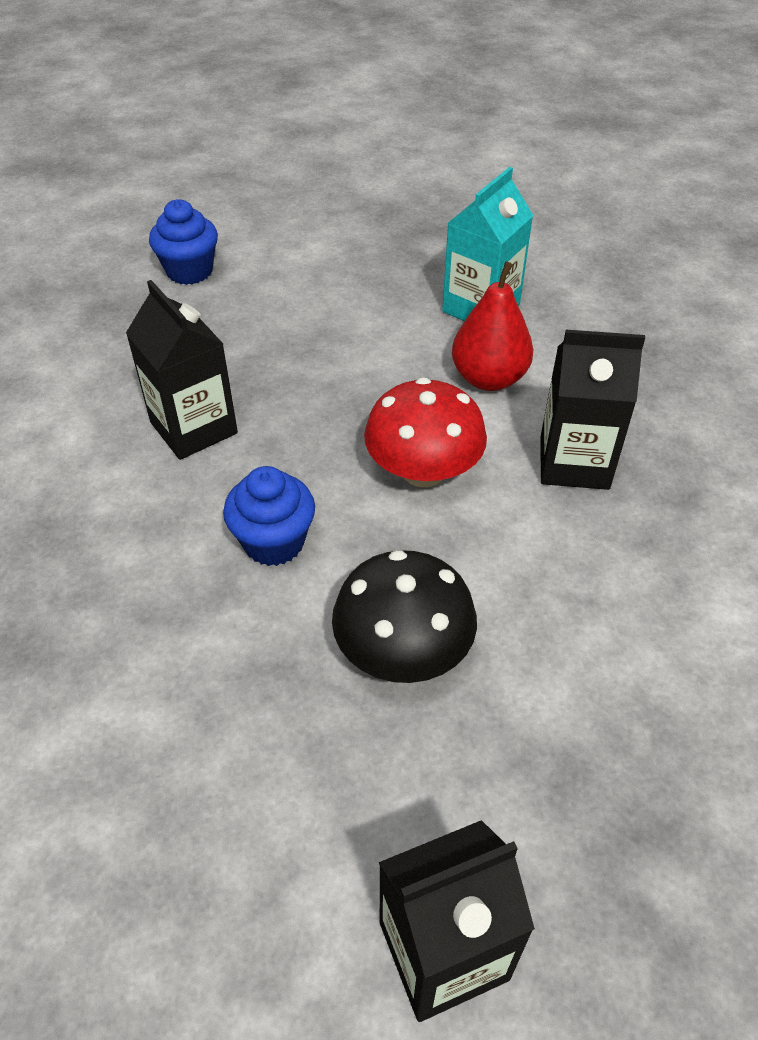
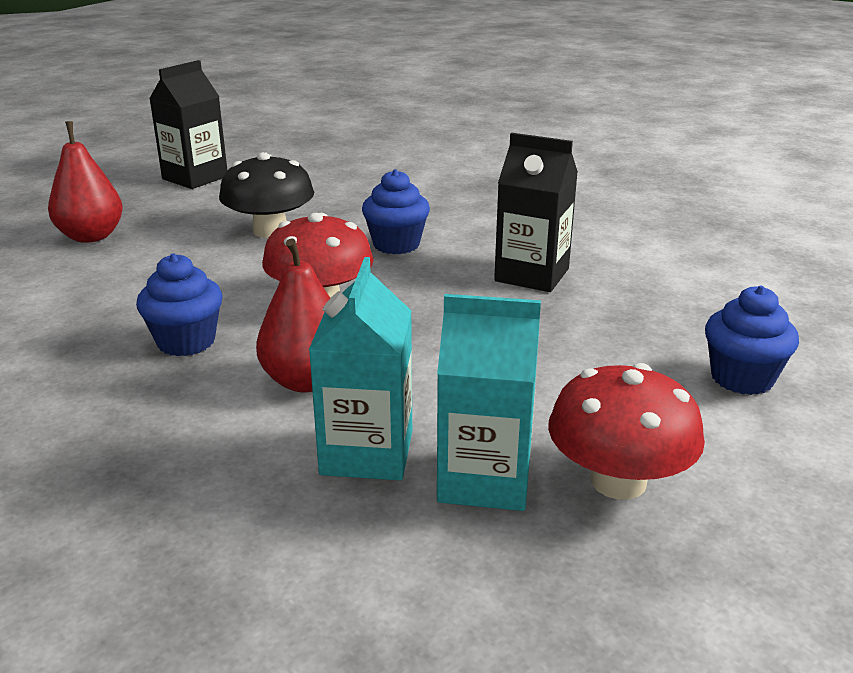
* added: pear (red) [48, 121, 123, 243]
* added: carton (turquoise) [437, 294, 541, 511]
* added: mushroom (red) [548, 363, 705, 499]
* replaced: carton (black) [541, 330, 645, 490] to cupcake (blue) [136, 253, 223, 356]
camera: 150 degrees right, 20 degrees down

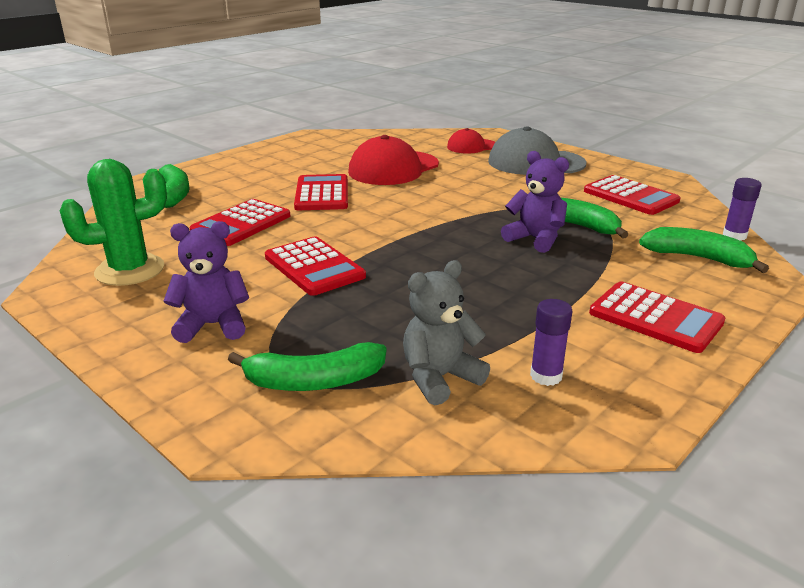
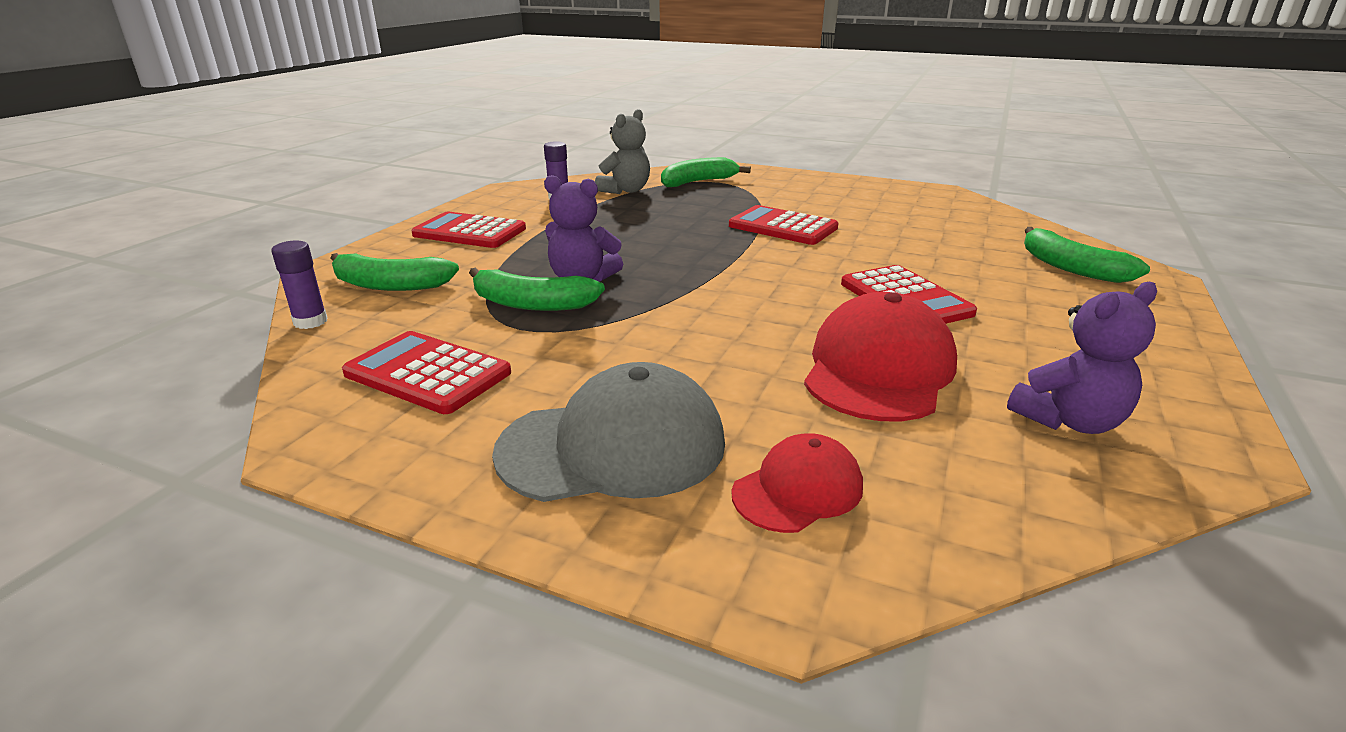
* removed: cactus (green) [60, 159, 167, 286]
* removed: calculator (red) [189, 199, 290, 246]
* moved: teddy bear (purple) [163, 221, 249, 343] to [1007, 282, 1157, 434]
camera: 160 degrees right, 0 degrees up

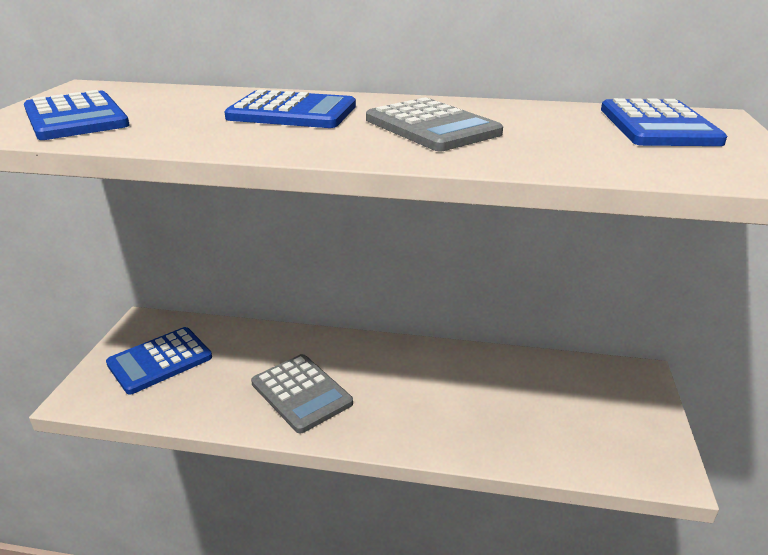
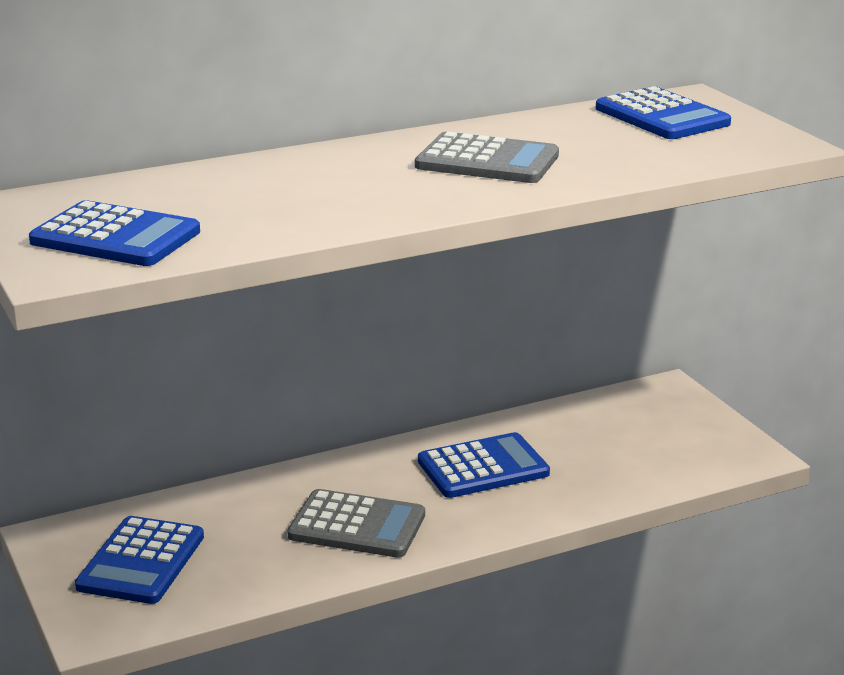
* moved: calculator (blue) [224, 89, 356, 128] to [418, 432, 550, 498]
camera: 35 degrees left, 5 degrees down

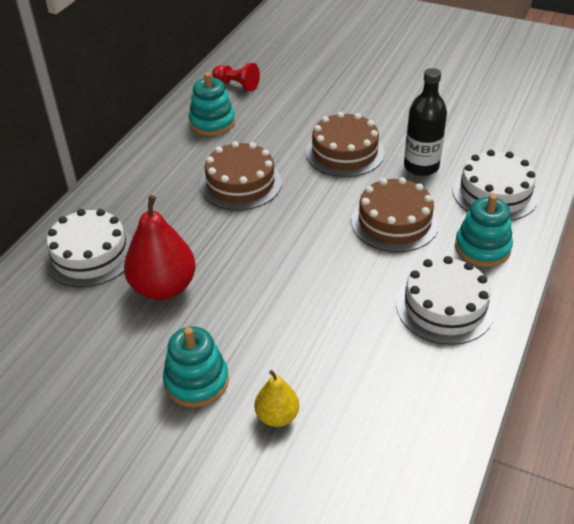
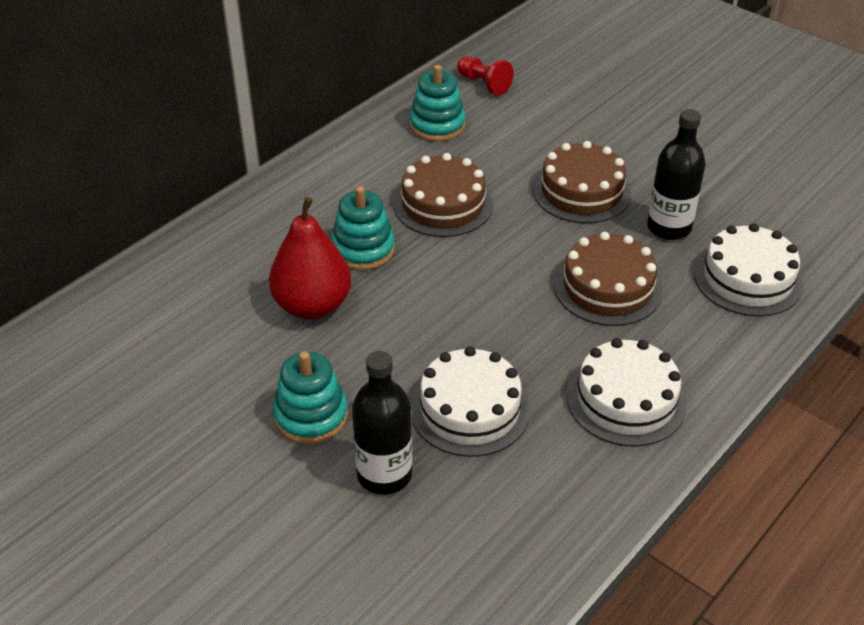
* moved: cake (white) [44, 209, 132, 287] to [411, 346, 530, 457]
* moved: stacking toy (turquoise) [455, 194, 513, 267] to [331, 186, 395, 270]
* replaced: pear (yellow) [255, 370, 299, 427] to bottle (black) [352, 351, 412, 495]
camera: 15 degrees right, 0 degrees up

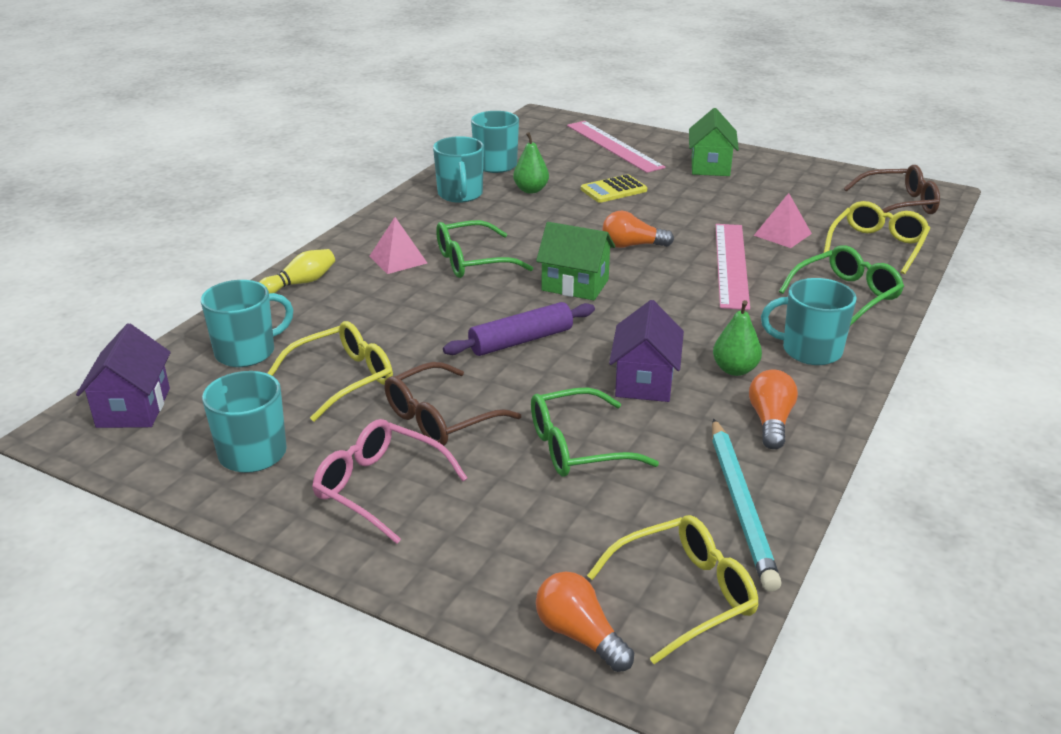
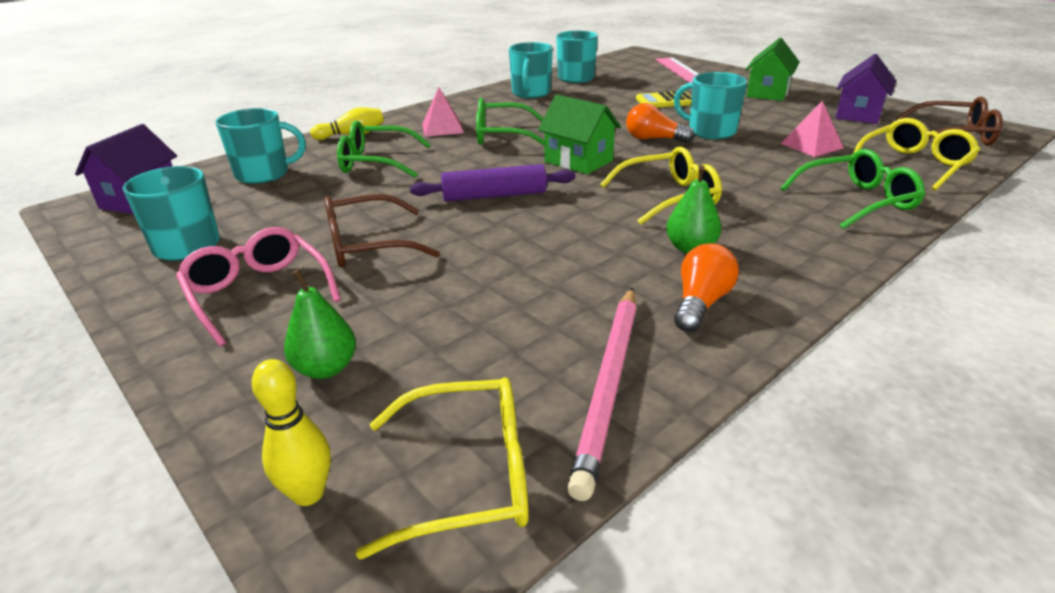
* removed: ruler (pink) [716, 224, 750, 310]
* moved: glasses (yellow) [267, 321, 393, 422] to [600, 147, 722, 225]
* moved: pear (green) [513, 132, 549, 194] to [284, 269, 356, 379]
* moved: glasses (green) [531, 387, 659, 477] to [337, 121, 431, 178]
* moved: house (purple) [609, 300, 684, 402] to [836, 54, 896, 124]
* moved: mug (turquoise) [761, 278, 857, 365] to [674, 72, 747, 139]
* replaced: light bulb (orange) [536, 571, 634, 672] to bowling pin (yellow) [252, 359, 331, 506]
* recoloured: pencil (turquoise) [712, 419, 781, 592] to pencil (pink) [567, 288, 637, 501]
camera: 20 degrees right, 0 degrees up

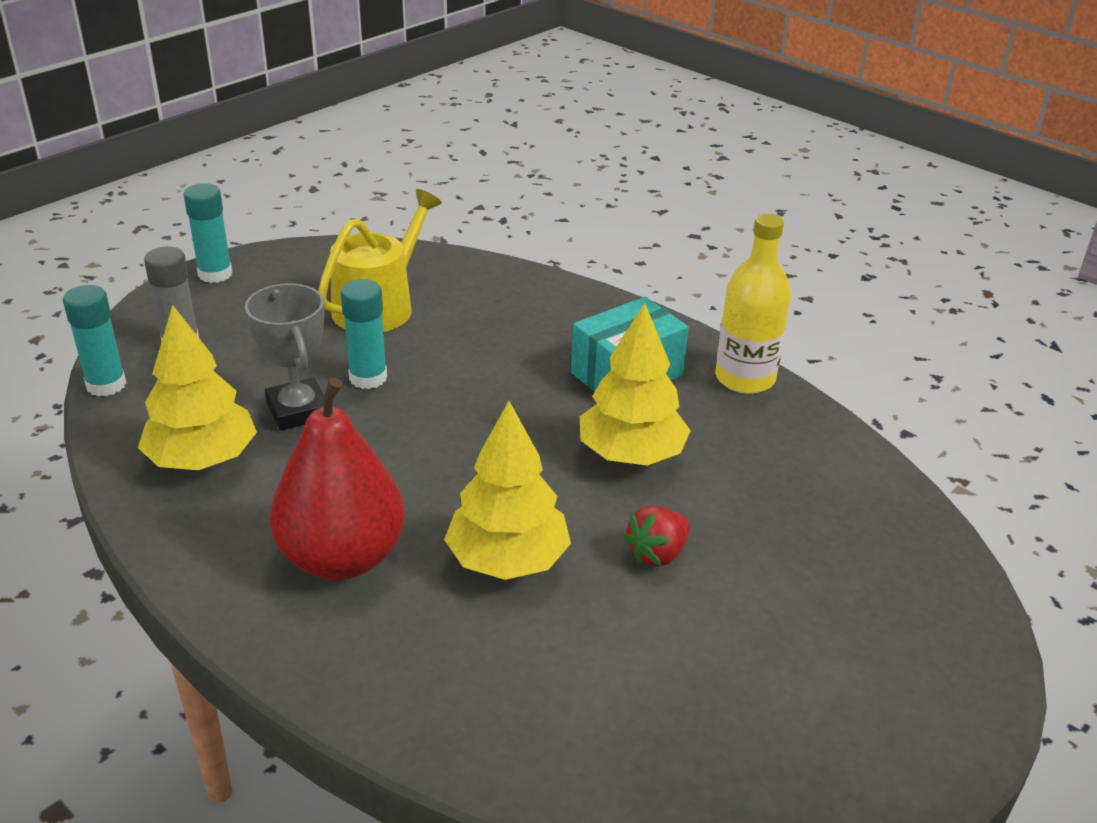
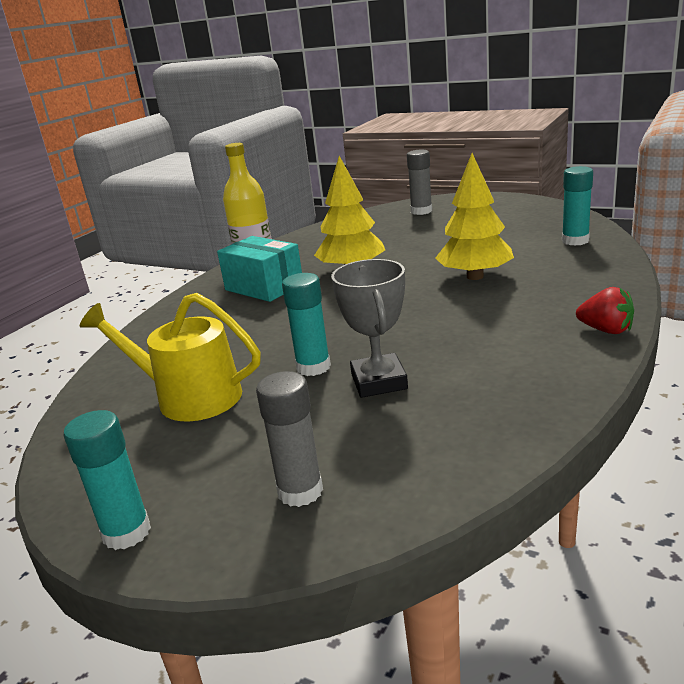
* removed: tree (yellow) [138, 304, 257, 470]
* removed: pear (red) [269, 378, 405, 580]
* added: glue stick (grey) [407, 150, 432, 215]
* moved: glue stick (turquoise) [63, 285, 126, 396] to [562, 166, 593, 246]
* moved: strawberry (red) [623, 505, 690, 567] to [576, 287, 634, 334]
* turned: trophy (grey) [245, 283, 325, 431] = [331, 259, 408, 398] 60 degrees counterclockwise
camera: 100 degrees left, 10 degrees down

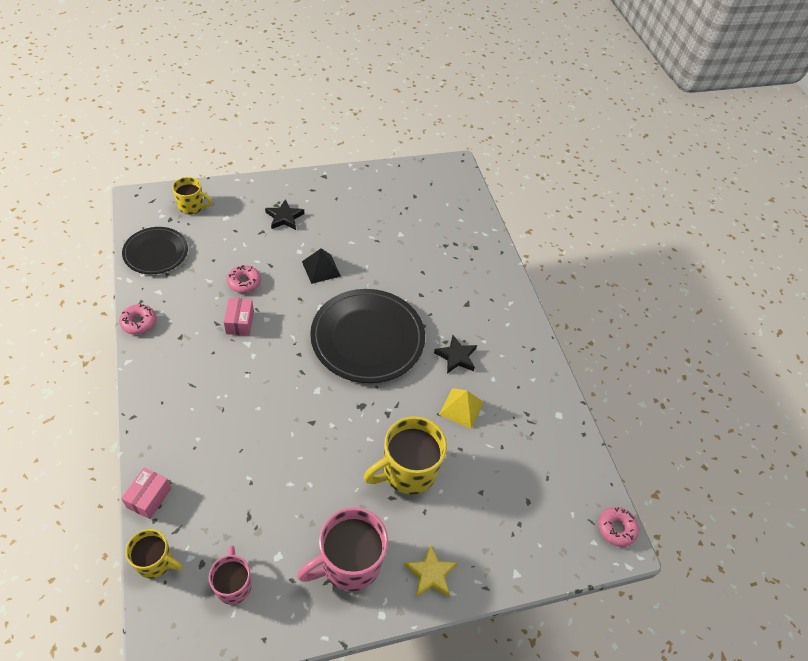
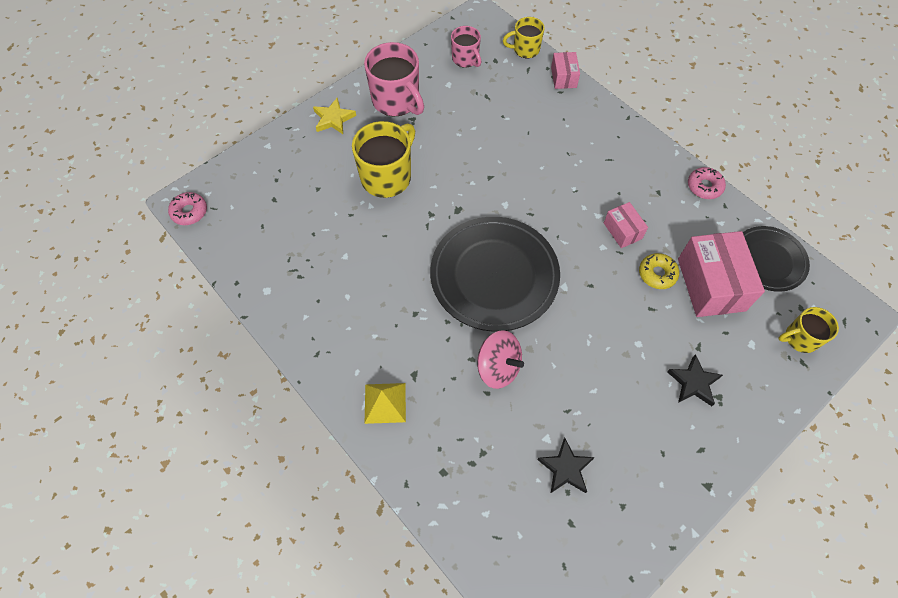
* removed: pyramid (black) [302, 248, 341, 284]
* added: spinning top (pink) [477, 330, 524, 389]
* added: box (pink) [678, 231, 765, 317]
* moved: star (black) [434, 335, 477, 374] to [537, 438, 595, 493]
* moved: pyramid (yellow) [439, 388, 484, 429] to [365, 383, 406, 424]
* recoloured: donut (pink) [227, 265, 261, 293] to donut (yellow) [639, 253, 679, 289]
* turned: mug (pink) [297, 507, 388, 591] = [364, 42, 424, 116] 105 degrees clockwise
camera: 160 degrees right, 10 degrees up

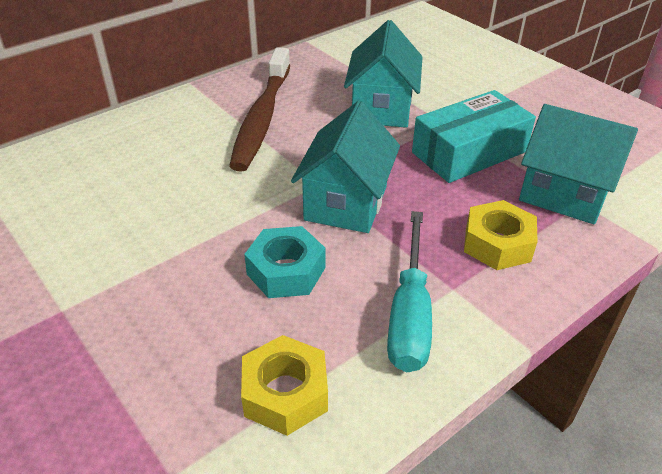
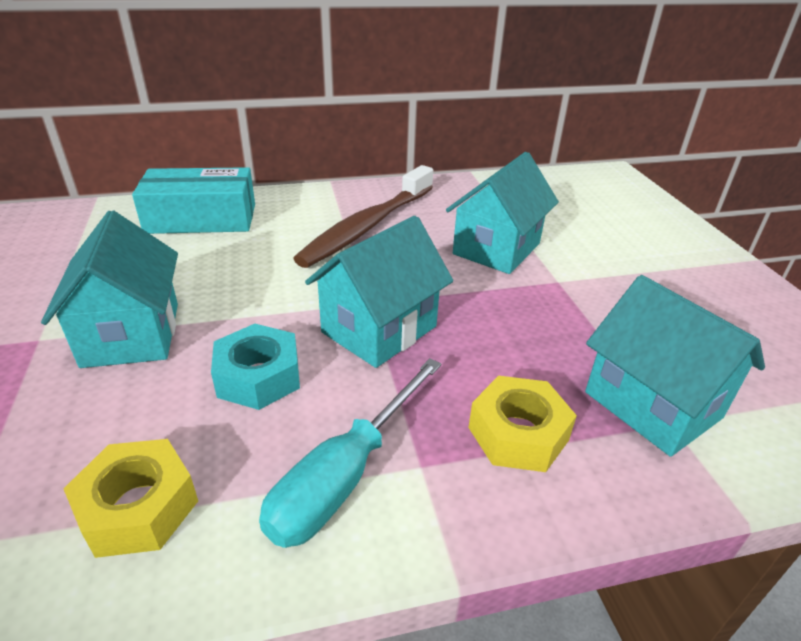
* added: house (turquoise) [41, 210, 178, 368]
* moved: box (turquoise) [412, 90, 536, 183] to [132, 167, 255, 234]
camera: 25 degrees right, 5 degrees down

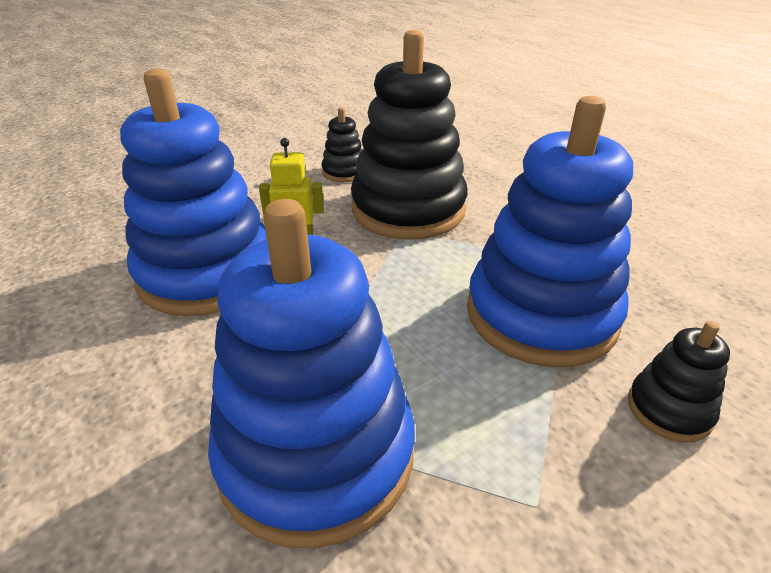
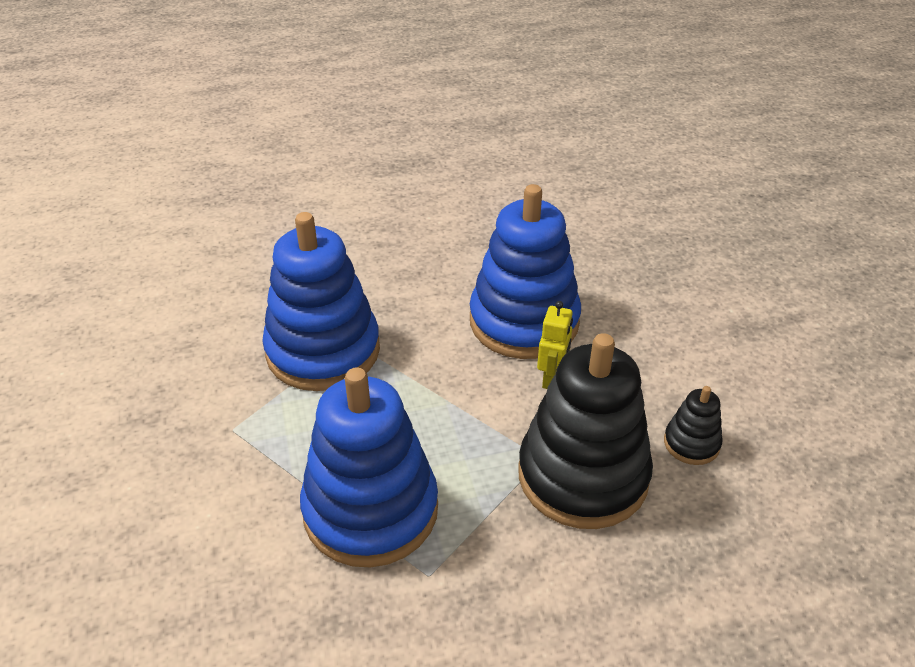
* removed: stacking toy (black) [628, 321, 730, 442]
camera: 110 degrees right, 5 degrees up

